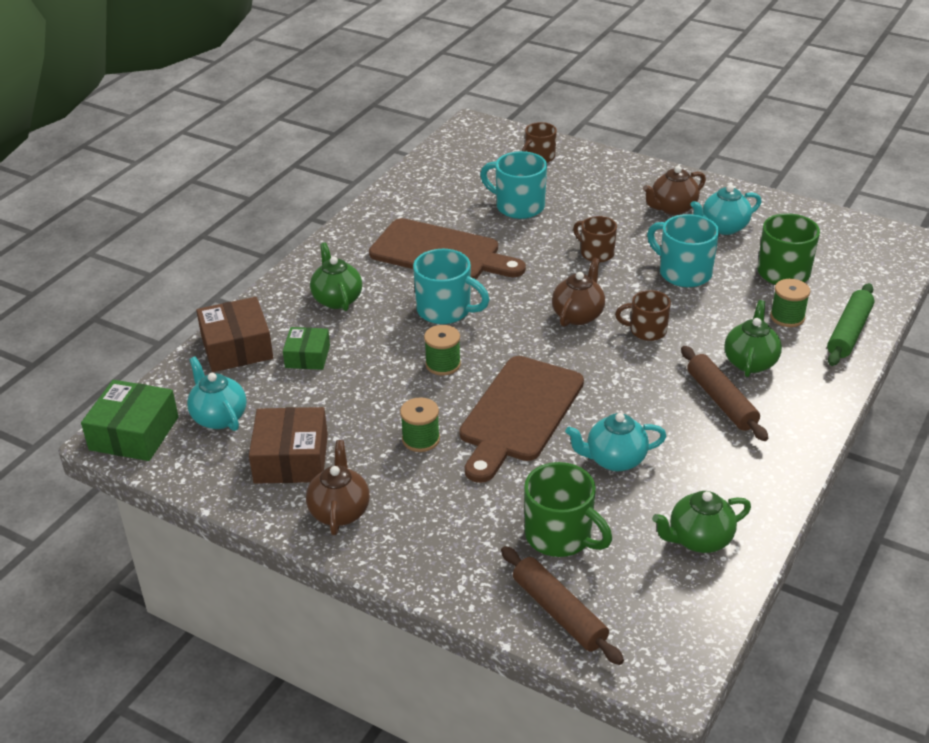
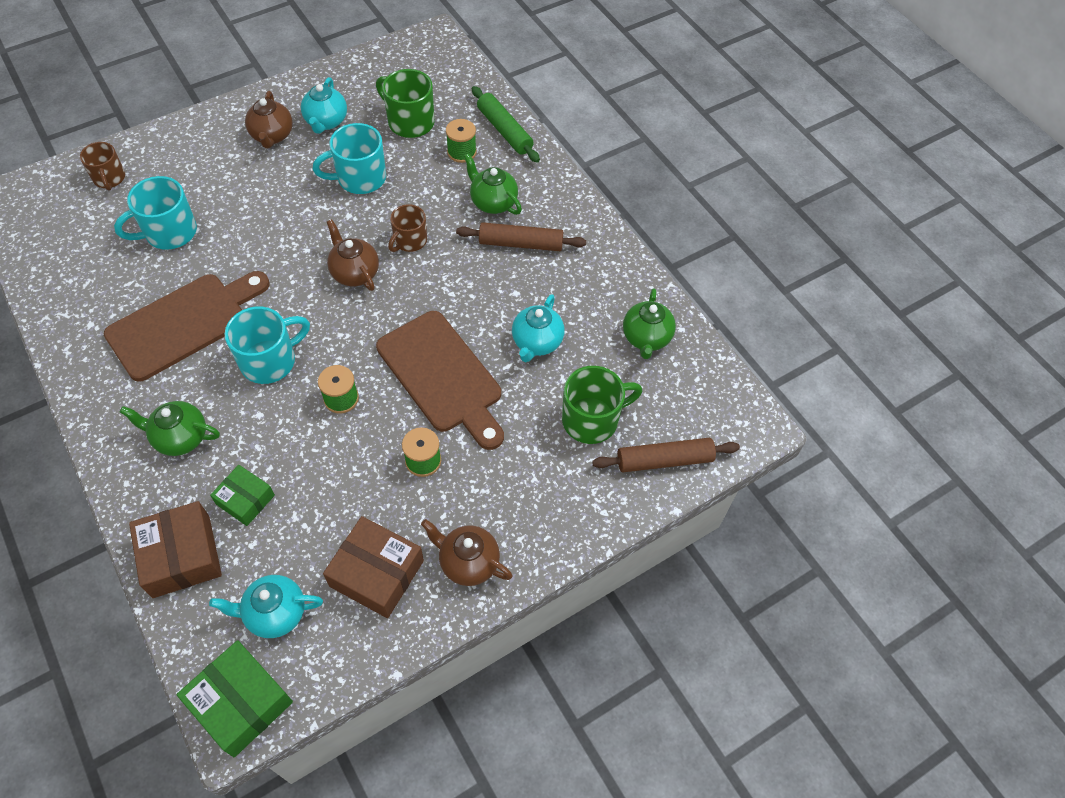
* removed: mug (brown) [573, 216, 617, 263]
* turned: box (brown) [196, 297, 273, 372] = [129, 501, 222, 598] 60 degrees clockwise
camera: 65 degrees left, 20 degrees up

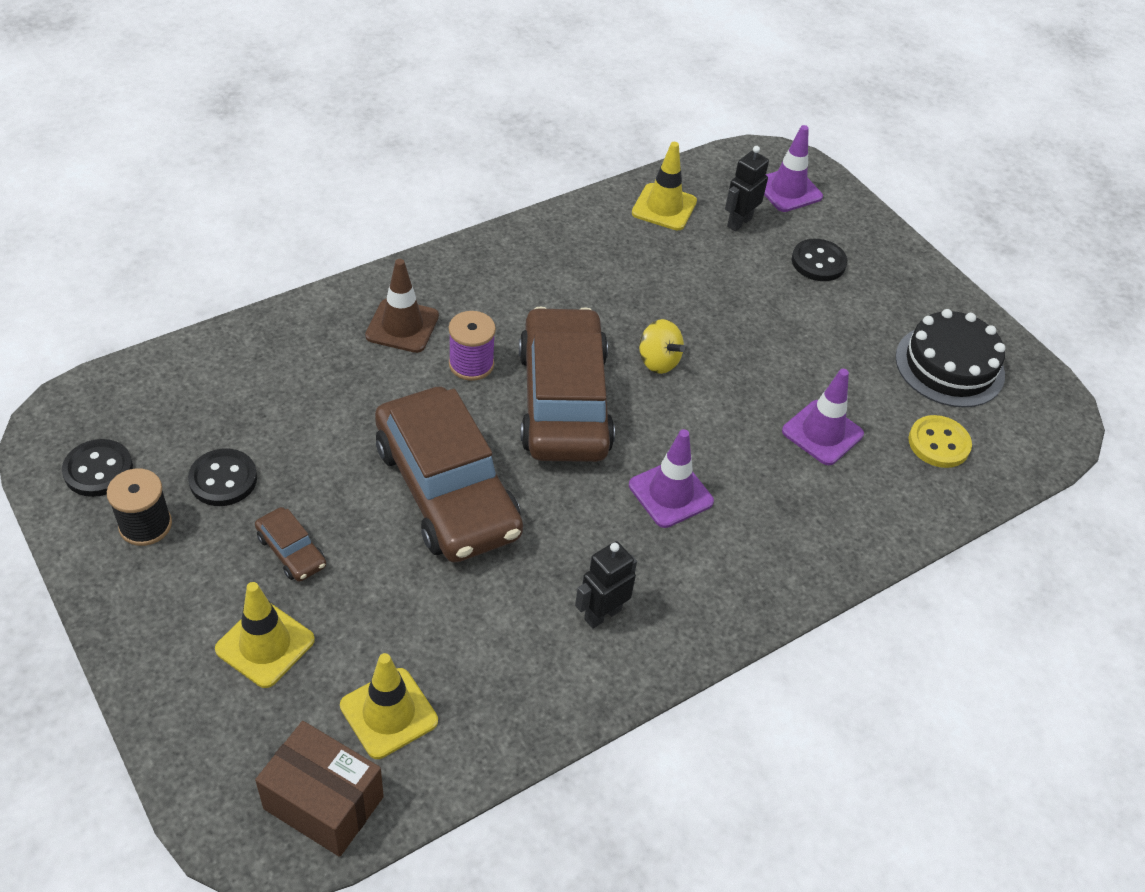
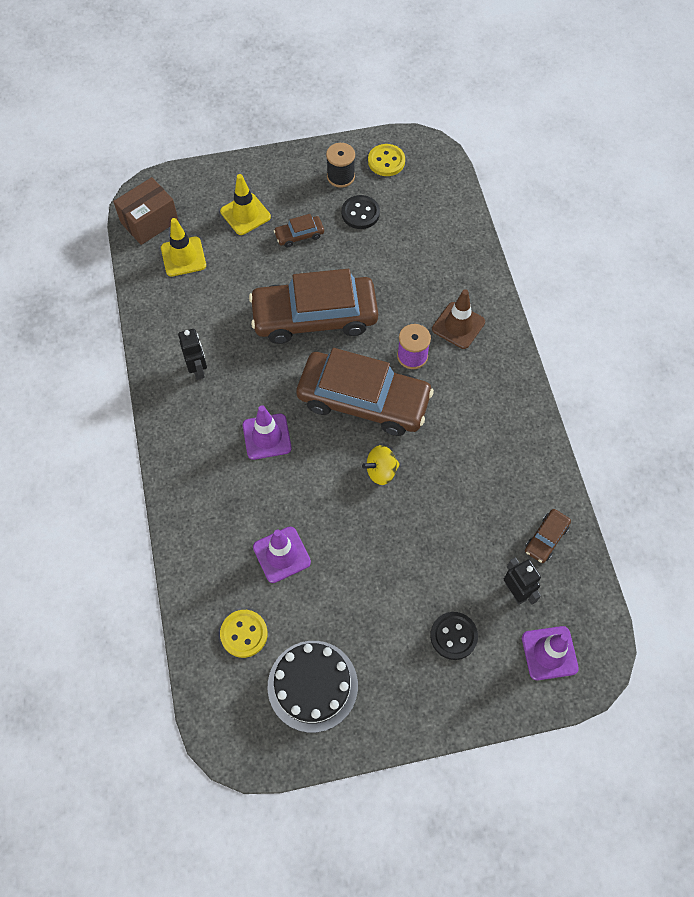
* replaced: traffic cone (yellow) [632, 142, 697, 230] to car (brown) [525, 509, 571, 563]
* recoloured: button (black) [62, 439, 133, 497] to button (yellow) [368, 144, 405, 176]
camera: 115 degrees right, 15 degrees up

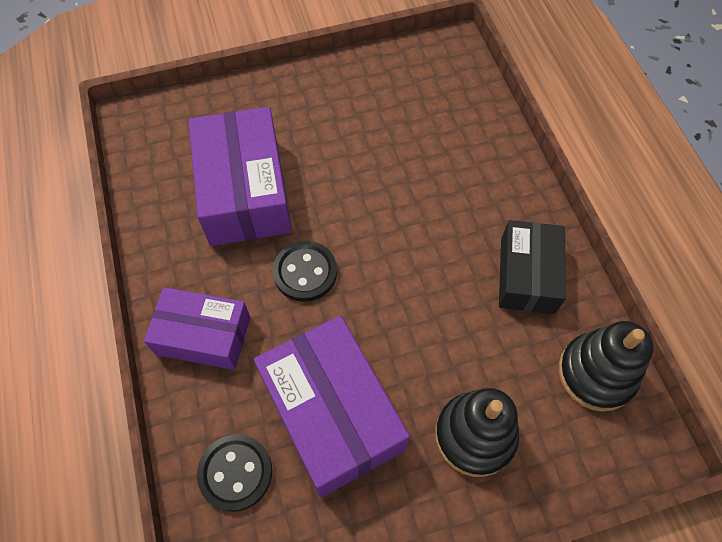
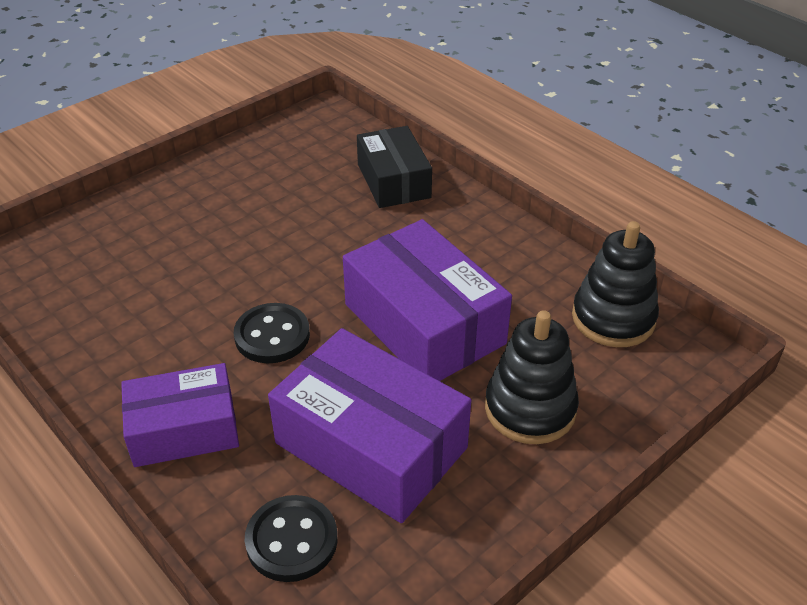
* moved: box (purple) [188, 107, 292, 246] to [343, 219, 512, 381]
* moved: box (black) [499, 220, 566, 314] to [357, 126, 432, 208]
camera: 25 degrees left, 20 degrees down

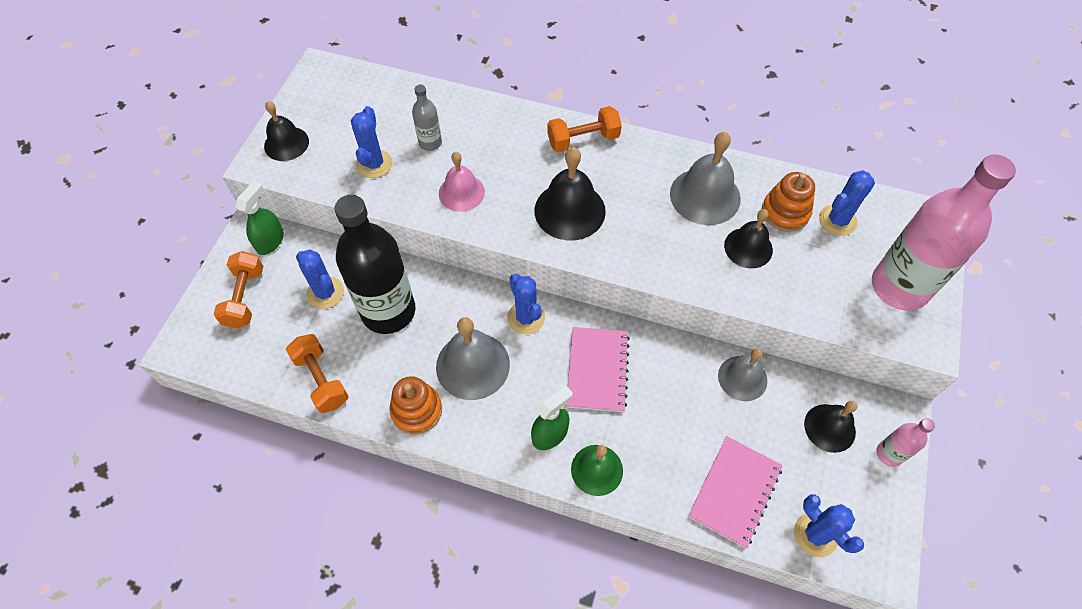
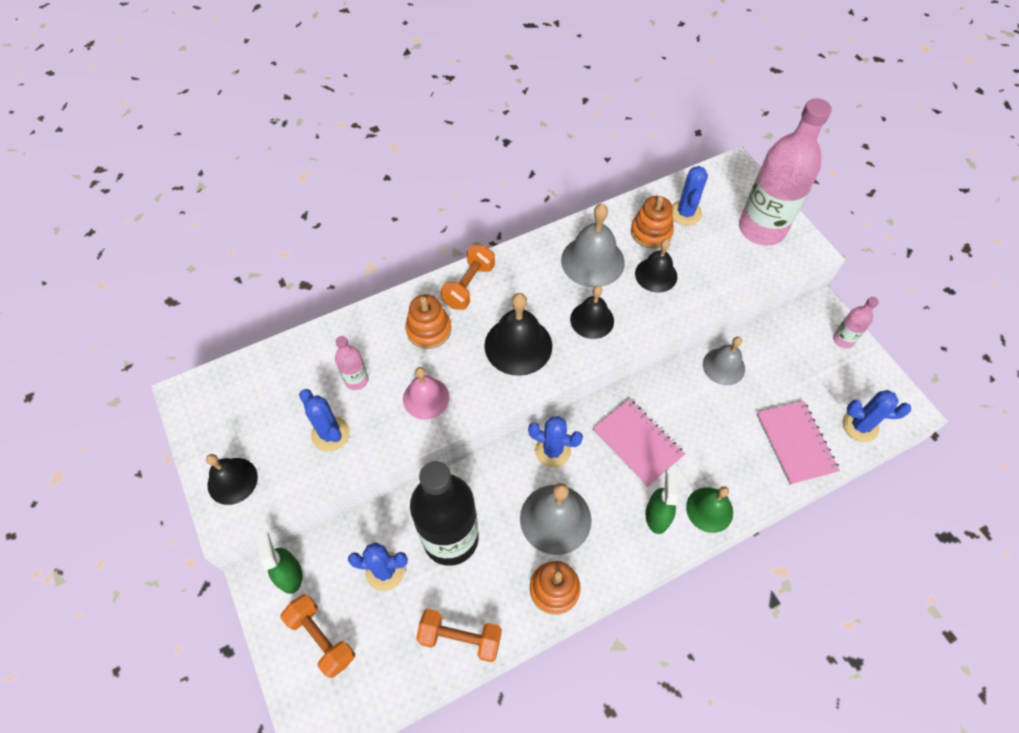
* added: stacking toy (orange) [405, 294, 451, 349]
* moved: bell (black) [804, 401, 857, 453] to [570, 286, 614, 339]
* recoloured: bottle (grey) [412, 84, 442, 151] to bottle (pink) [335, 336, 369, 390]
camera: 45 degrees left, 0 degrees up

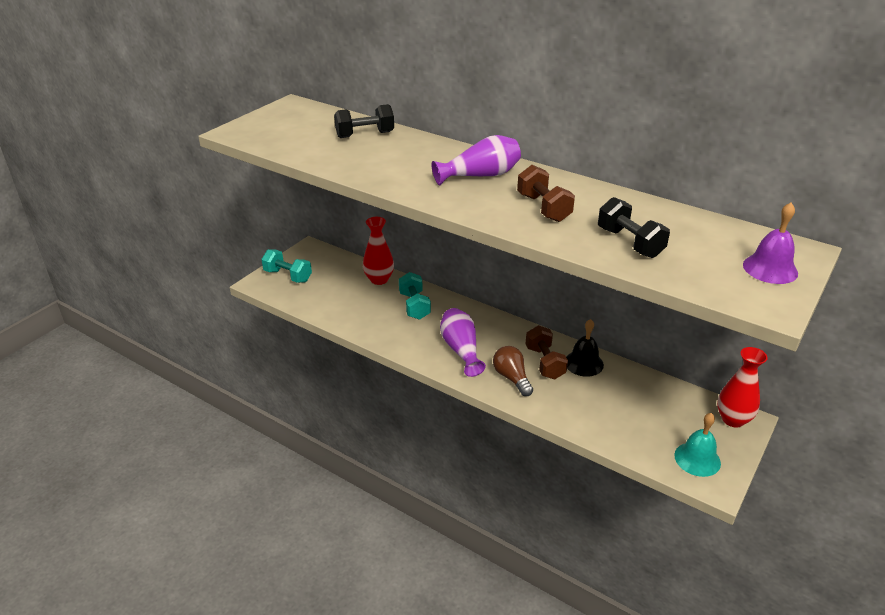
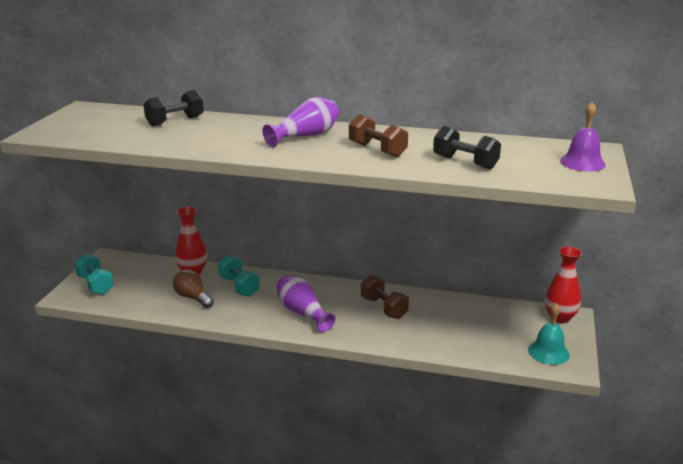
* removed: bell (black) [566, 319, 604, 377]
* moved: light bulb (brown) [493, 346, 533, 396] to [173, 269, 214, 308]
* turned: dumbbell (turquoise) [261, 249, 312, 283] = [74, 253, 114, 295] 45 degrees clockwise
camera: 20 degrees left, 10 degrees down

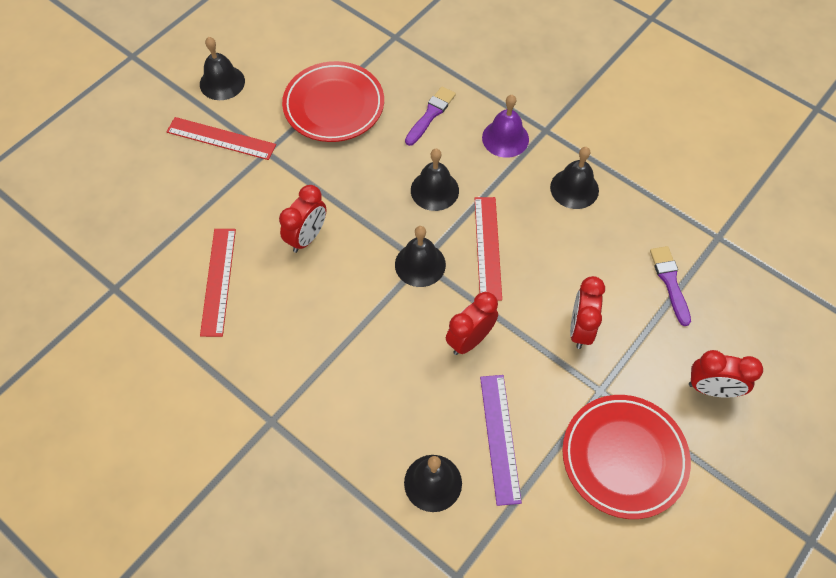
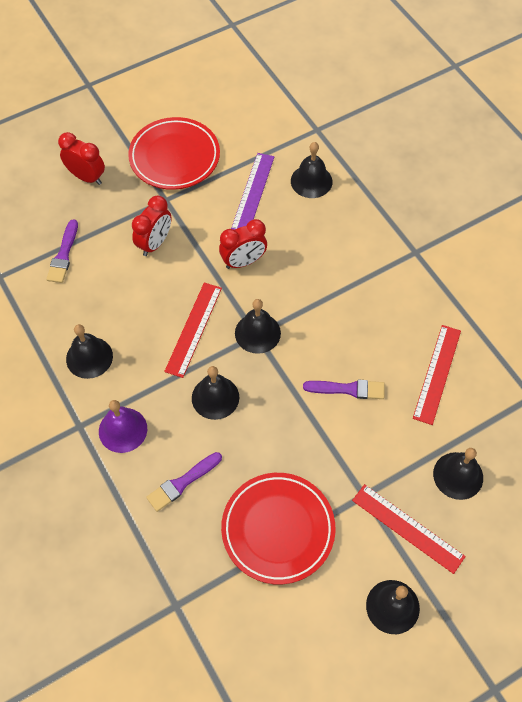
* added: bell (black) [433, 448, 483, 500]
* replaced: clock (red) [279, 185, 326, 253] to brush (purple) [303, 380, 385, 399]
camera: 160 degrees left, 0 degrees up

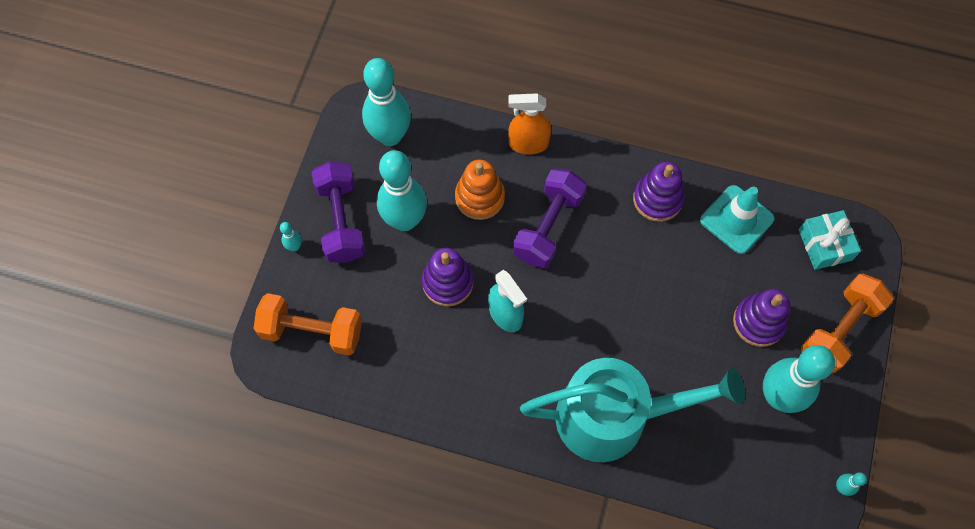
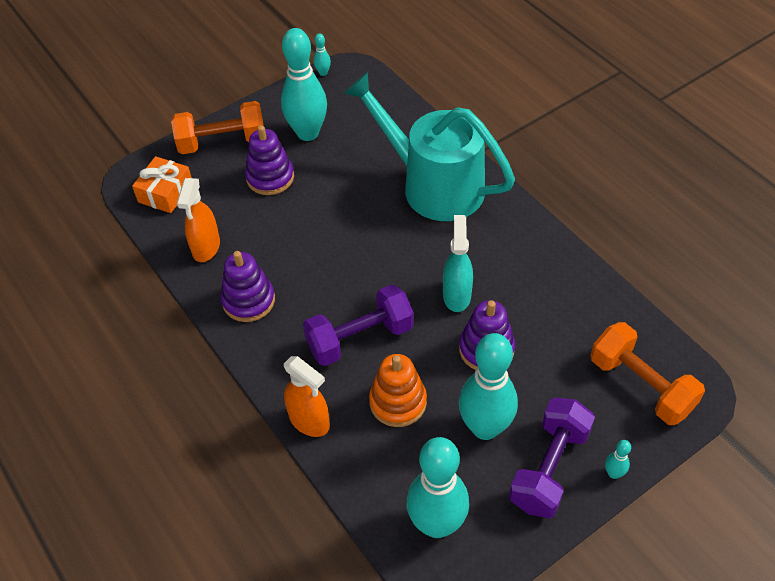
* replaced: traffic cone (turquoise) [700, 185, 775, 254] to spray bottle (orange) [177, 178, 220, 262]
* recoloured: gift (turquoise) [799, 210, 861, 270] to gift (orange) [132, 156, 192, 213]
camera: 140 degrees left, 15 degrees down

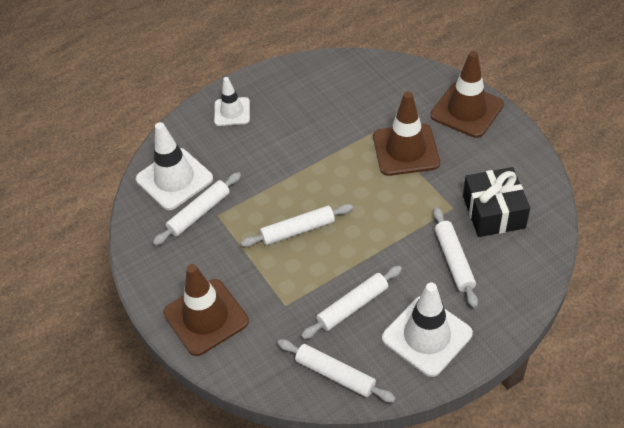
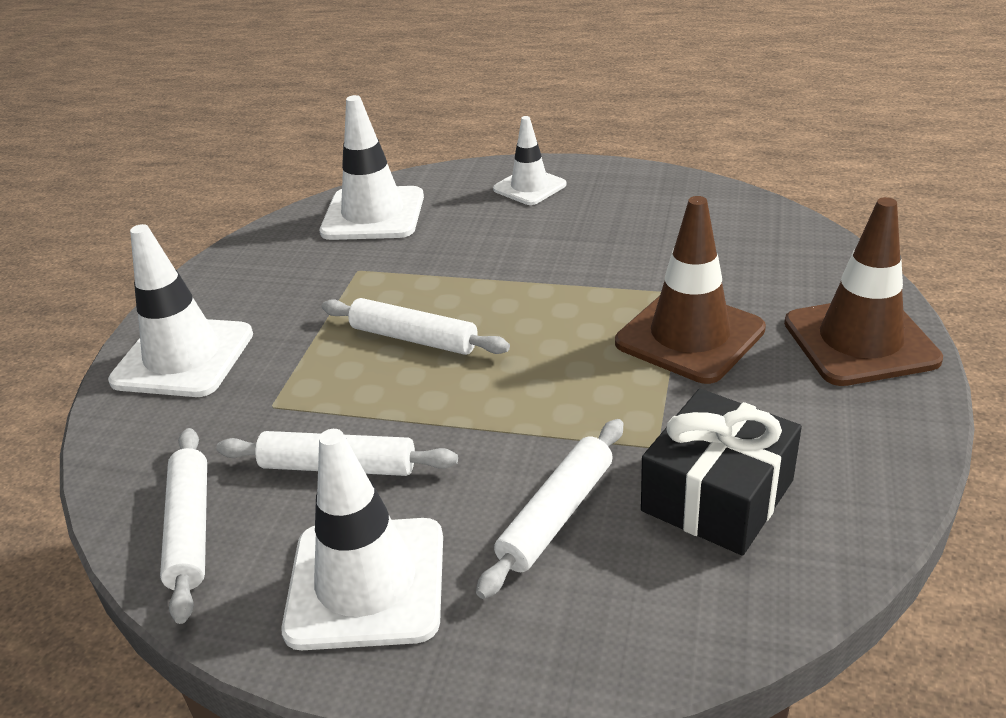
* removed: rolling pin (white) [153, 172, 241, 246]
* recoloured: traffic cone (brown) [163, 264, 249, 356] to traffic cone (white) [108, 224, 253, 397]
camera: 45 degrees right, 15 degrees down

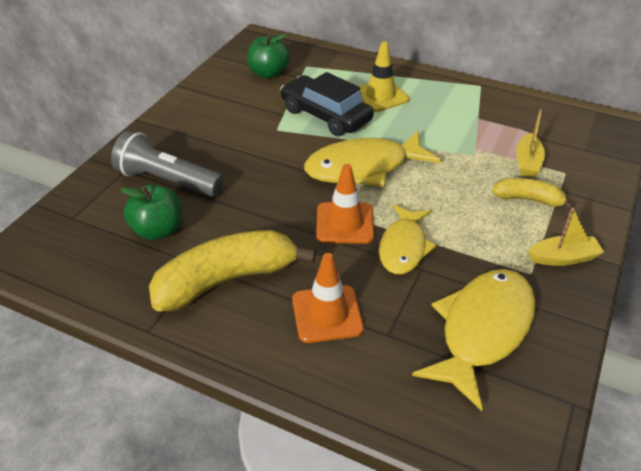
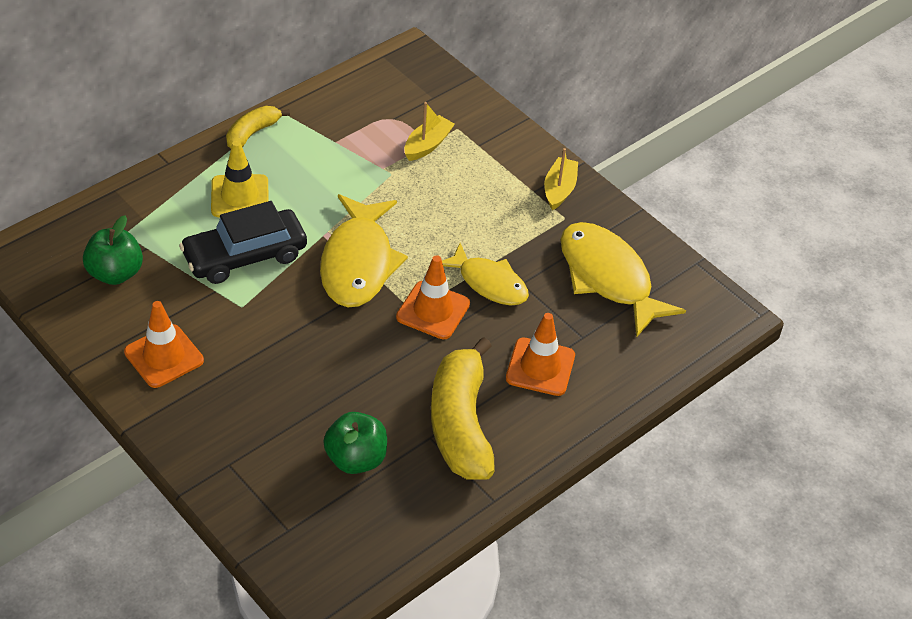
* removed: flashlight (grey) [111, 131, 224, 196]
* added: traffic cone (orange) [124, 301, 204, 388]
* moved: banana (yellow) [492, 178, 574, 210] to [226, 106, 290, 148]
* turned: boat (yellow) [516, 109, 545, 177] = [404, 102, 455, 161] 90 degrees counterclockwise
camera: 70 degrees left, 5 degrees up

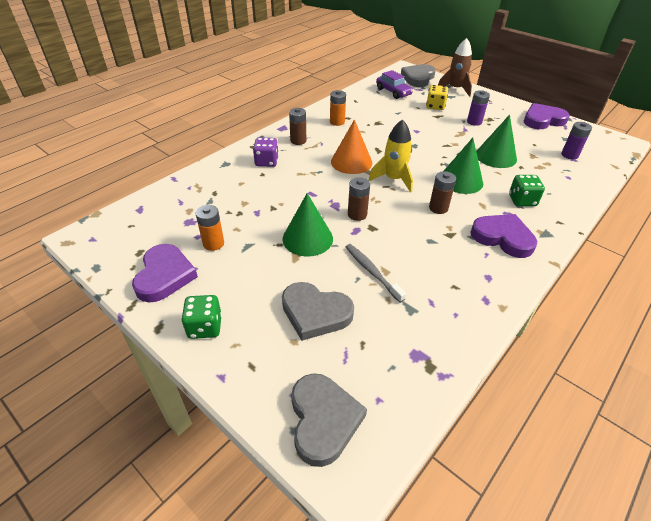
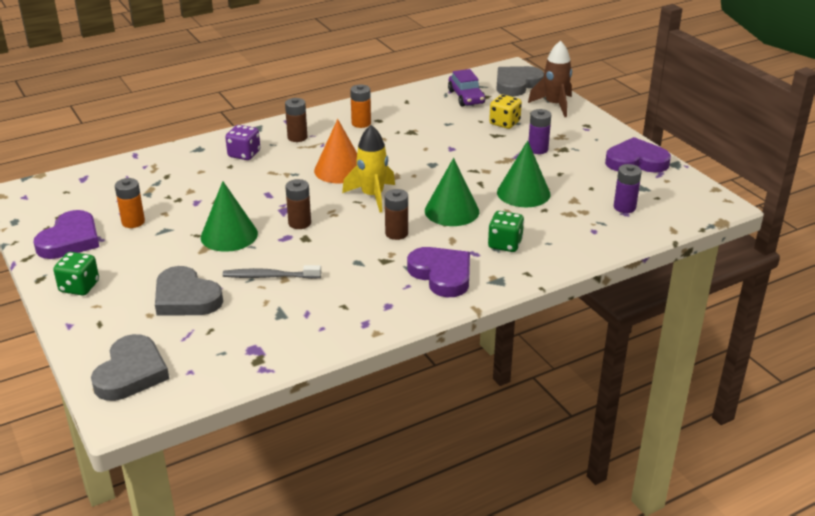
* turned: toothbrush (grey) [346, 244, 406, 303] = [223, 265, 321, 279] 75 degrees counterclockwise
camera: 20 degrees right, 10 degrees down

